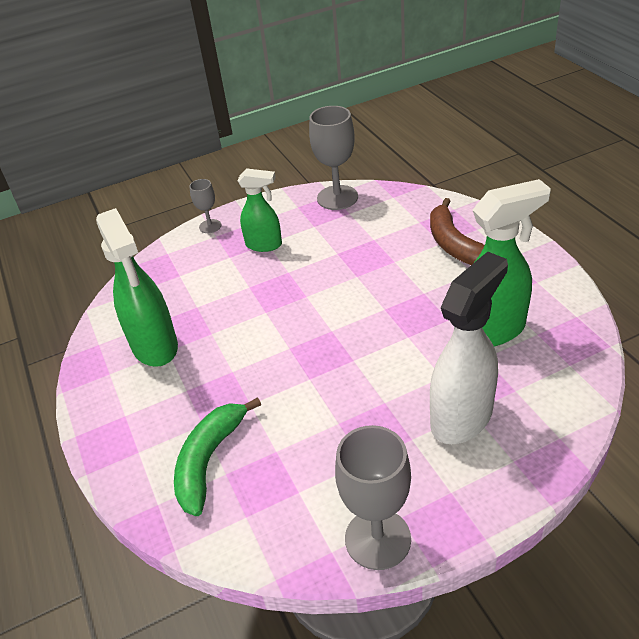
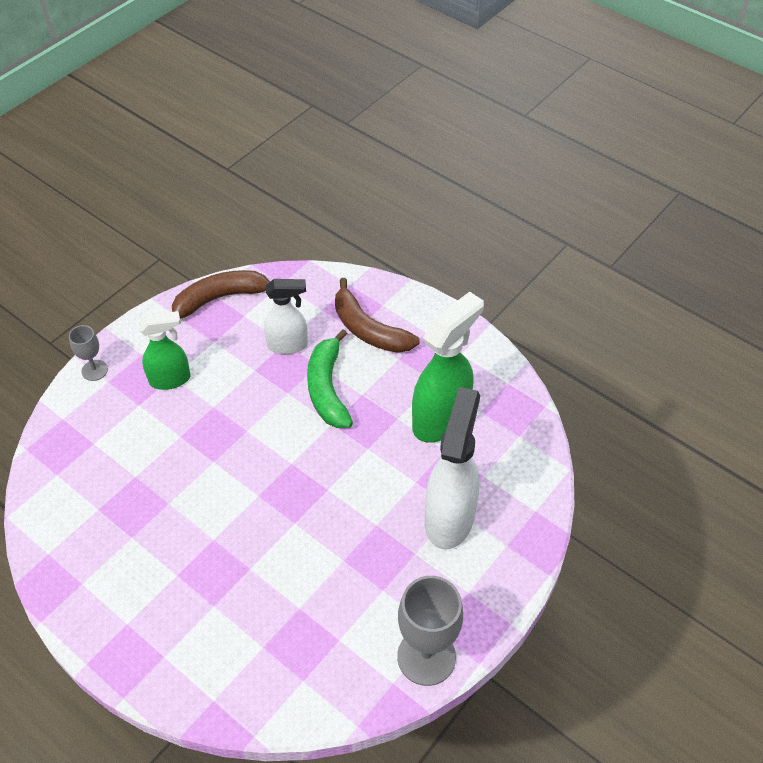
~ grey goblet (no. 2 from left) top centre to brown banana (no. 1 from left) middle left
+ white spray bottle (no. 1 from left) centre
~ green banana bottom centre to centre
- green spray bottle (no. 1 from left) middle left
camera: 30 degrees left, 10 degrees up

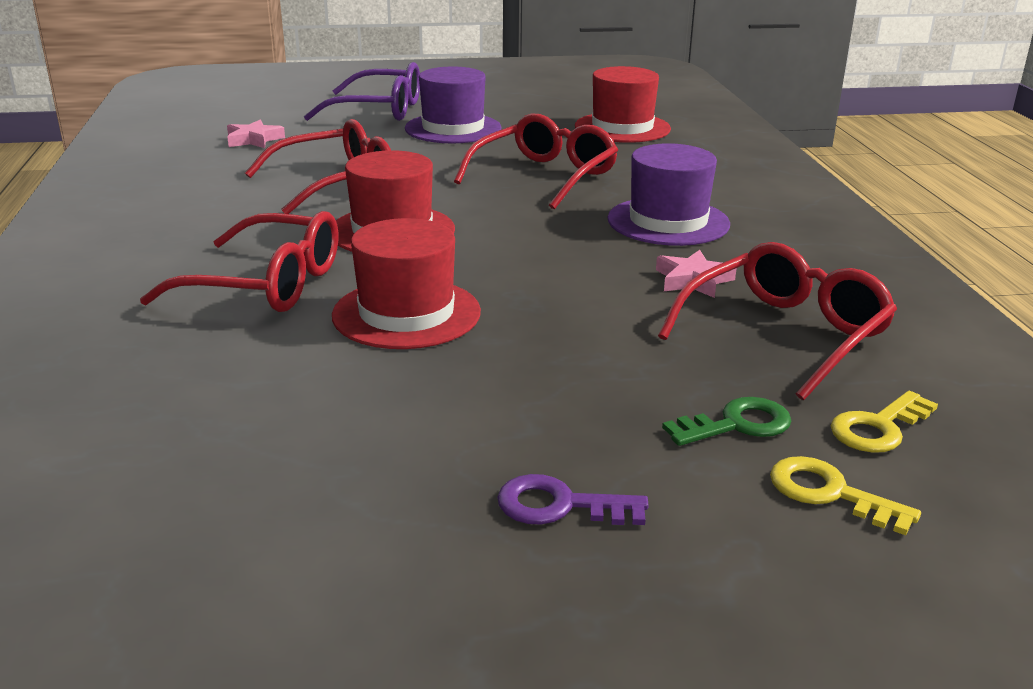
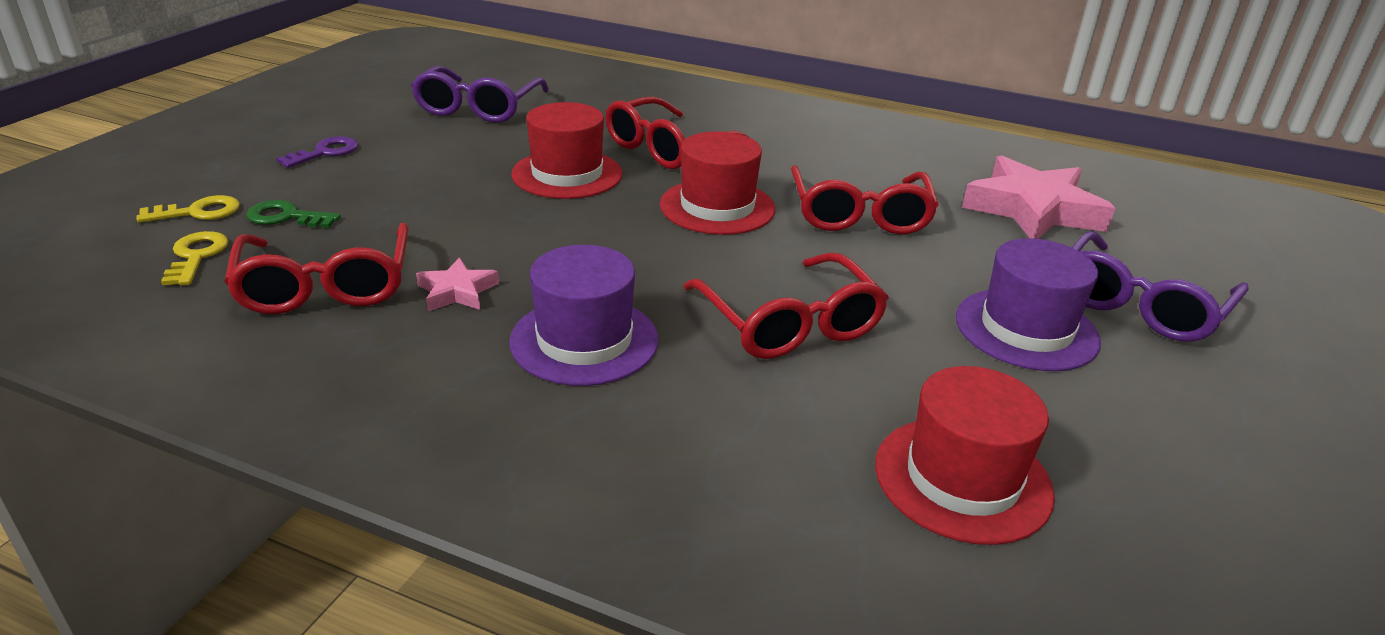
~ green key middle right = middle left 90 degrees clockwise
+ purple glasses (no. 1 from left) top centre
~ pink star (no. 1 from left in the first image) top left = top right x2.11
camera: 120 degrees right, 5 degrees up

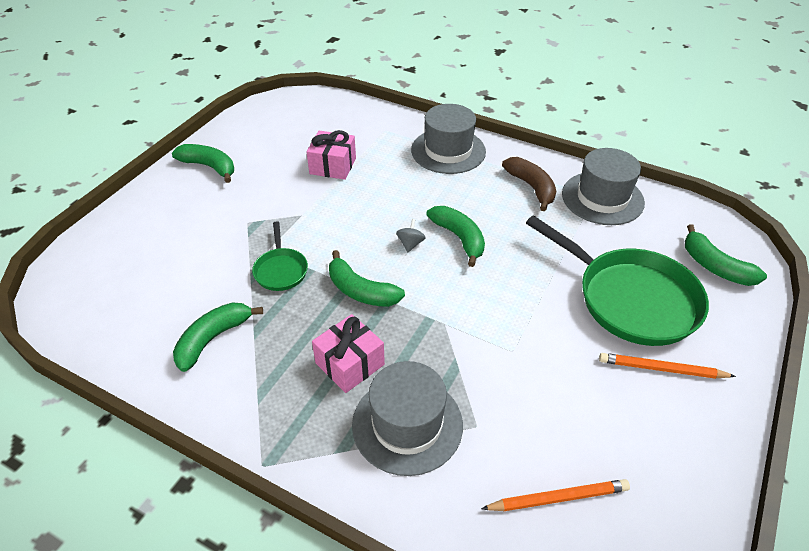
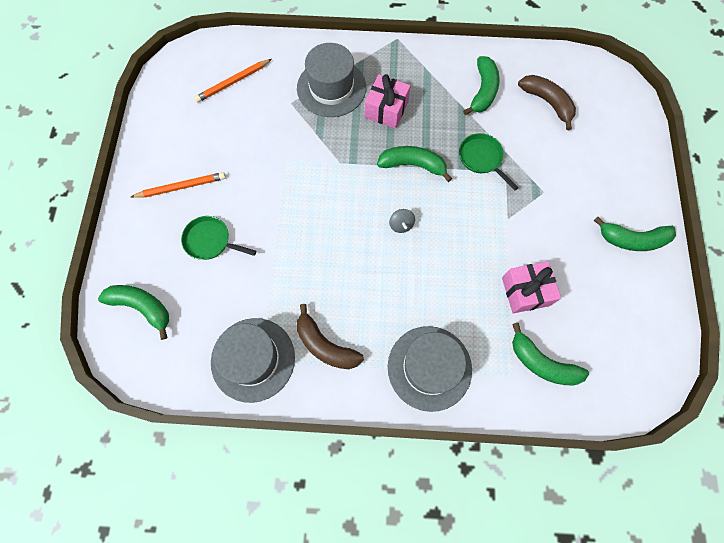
~ green pan (no. 2 from left in the first image) middle right = middle left x0.47
~ green banana (no. 4 from left) centre to middle right
+ brown banana (no. 2 from left) top right
camera: 155 degrees right, 25 degrees up

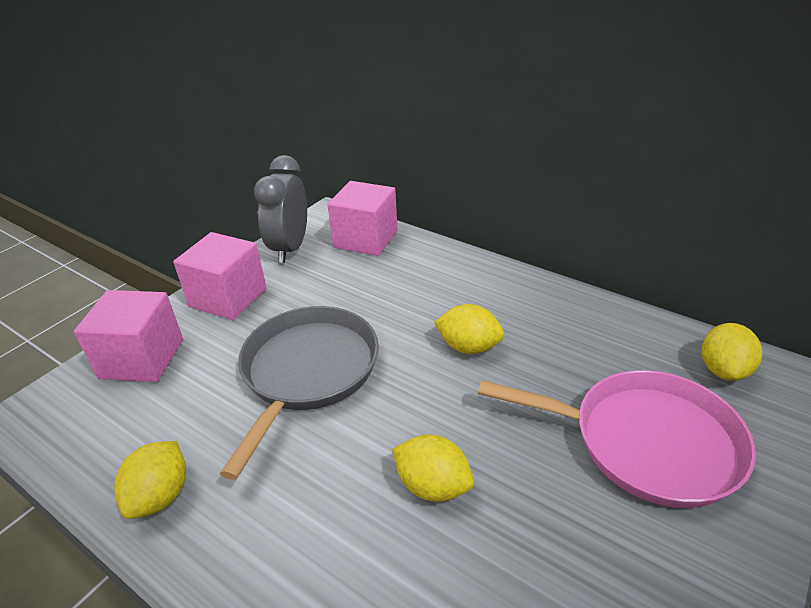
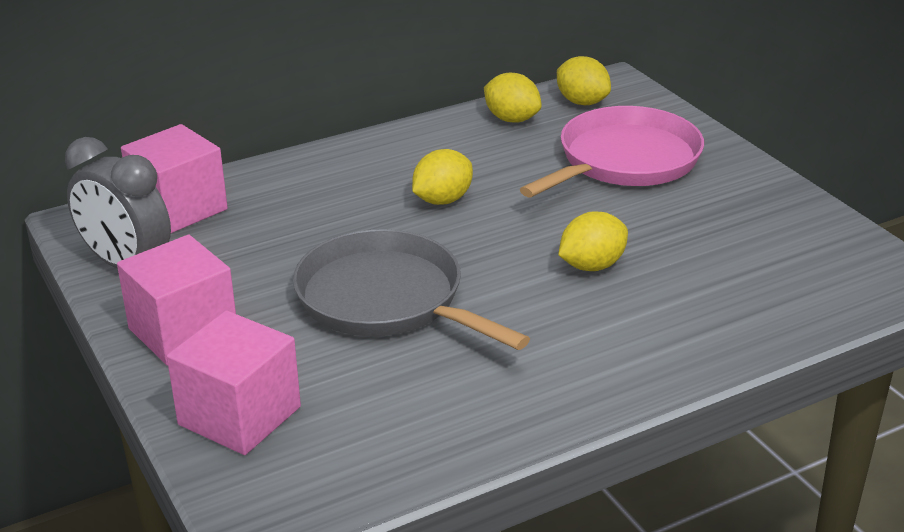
~ yellow lemon (no. 1 from left in the first image) bottom left to yellow lemon (no. 2 from left) top centre
camera: 65 degrees left, 5 degrees down

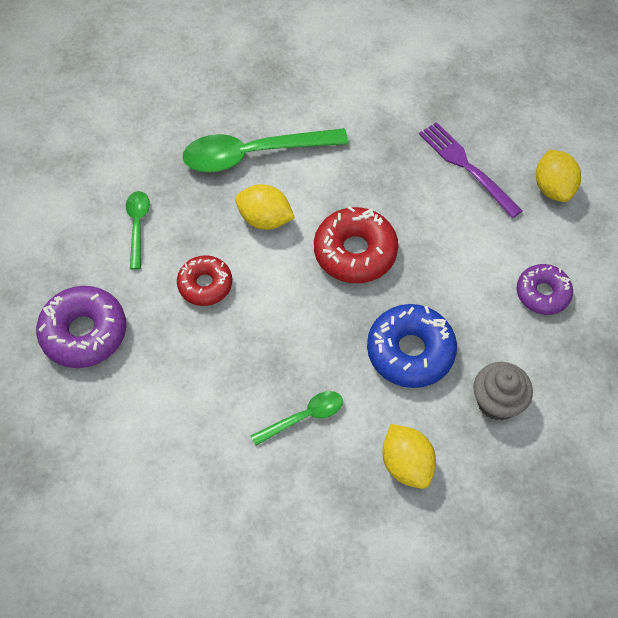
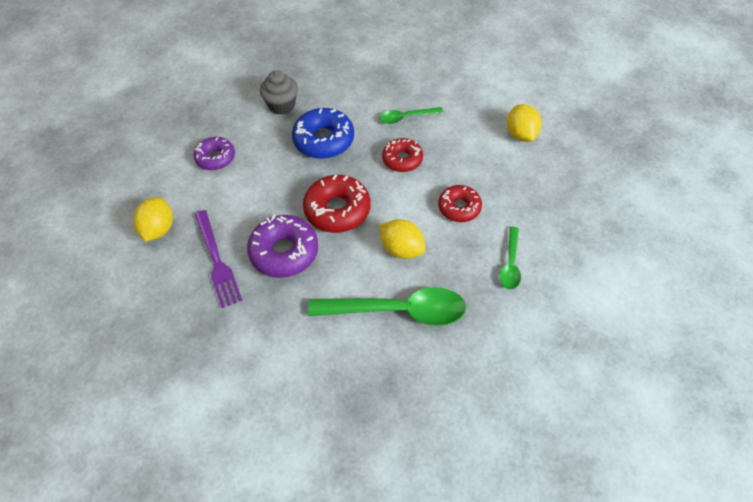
~ purple donut (no. 1 from left in the first image) middle left to purple donut (no. 2 from left) centre
+ red donut (no. 2 from left) top centre
~ yellow lemon (no. 2 from left in the first image) bottom centre to yellow lemon (no. 3 from left) top right
camera: 165 degrees left, 5 degrees down

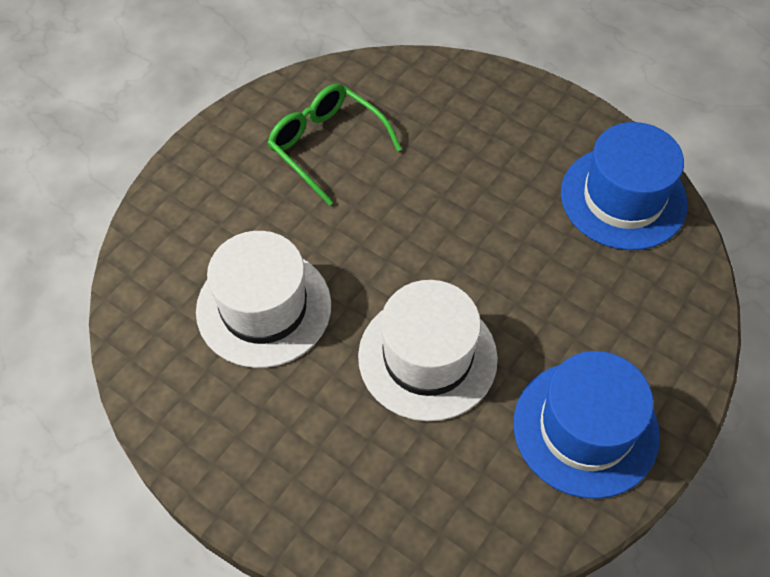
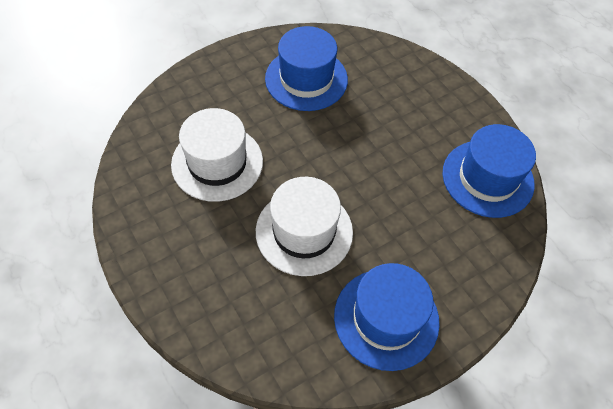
~ green glasses top centre to blue hat (no. 1 from left) top centre
camera: 20 degrees right, 0 degrees up

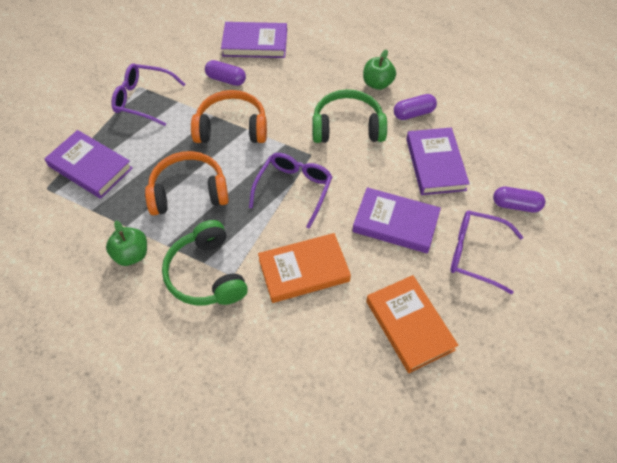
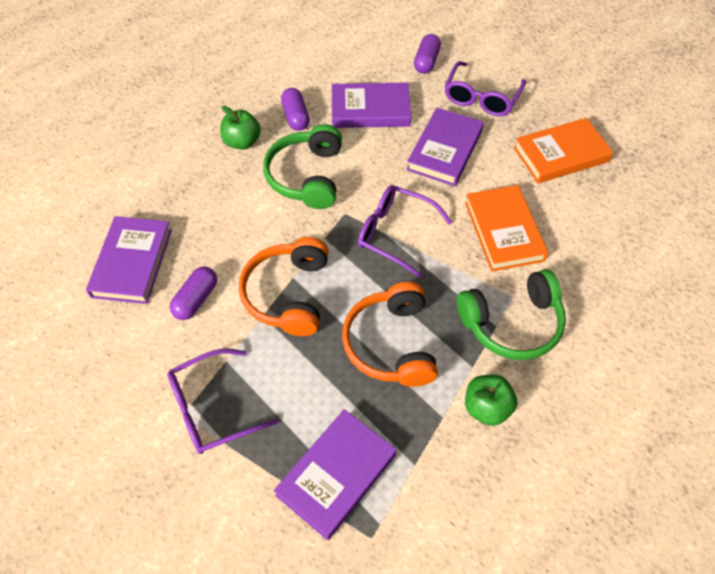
~ purple glasses (no. 1 from left) top left = bottom left 45 degrees clockwise
camera: 85 degrees left, 0 degrees up

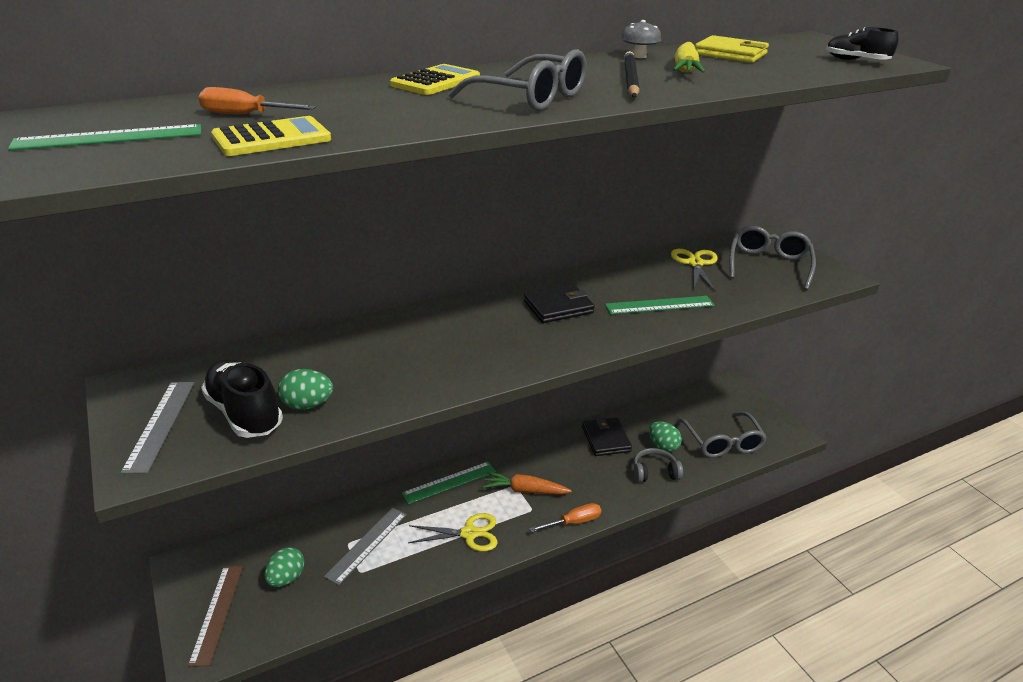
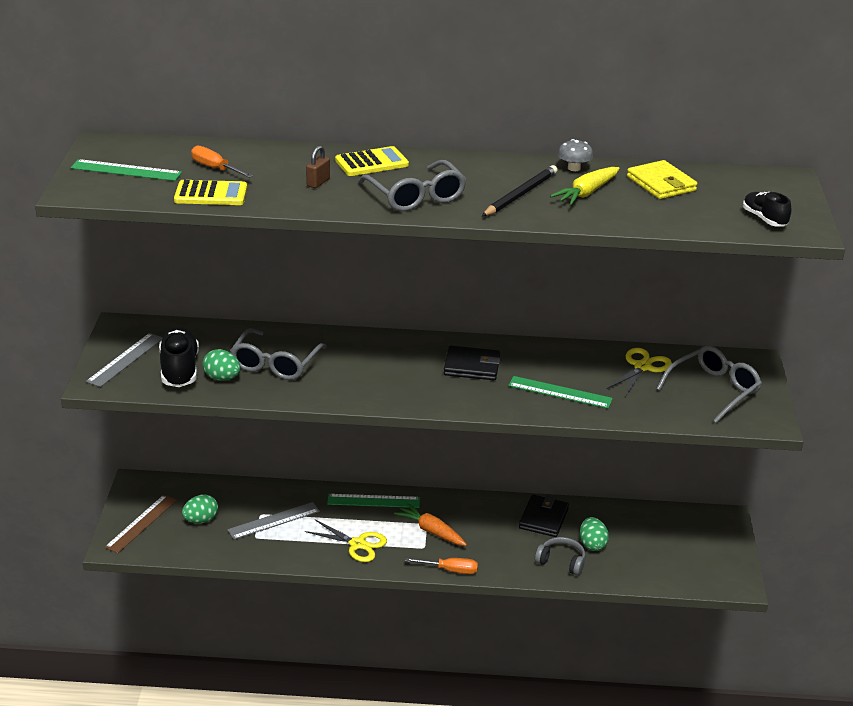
~ grey glasses (no. 2 from left in the first image) middle right to grey glasses (no. 1 from left) middle left
+ brown padlock top centre
camera: 30 degrees right, 0 degrees up

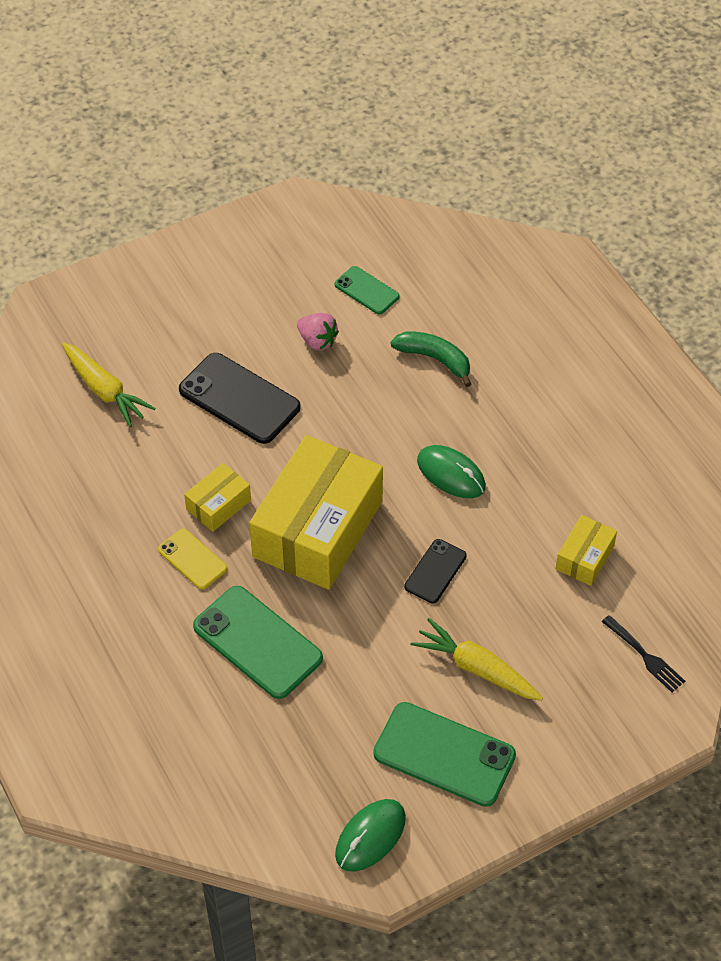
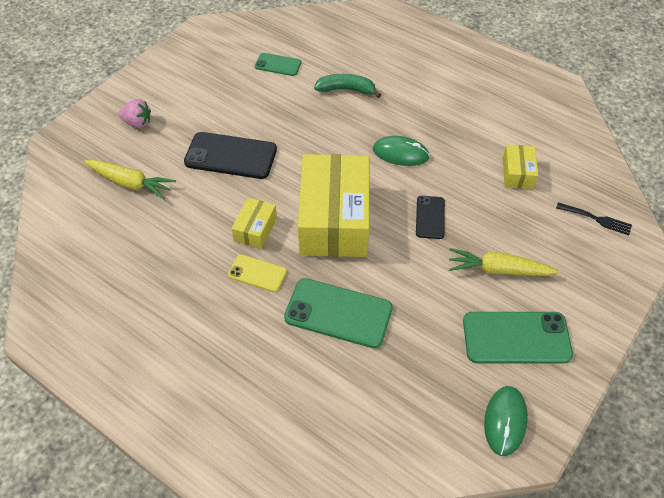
~ pink strawberry centre to top left
camera: 25 degrees left, 0 degrees up

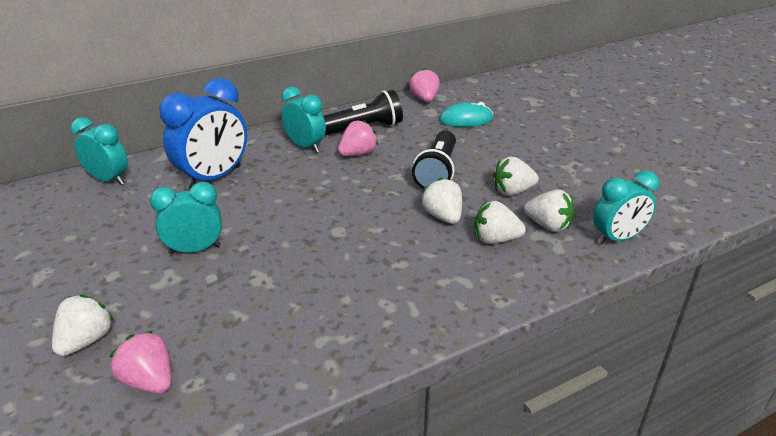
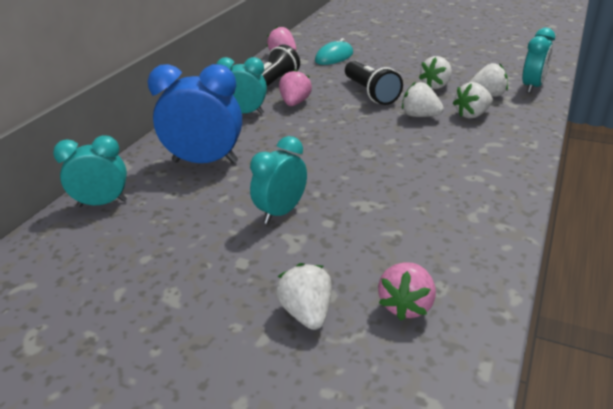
~ blue clock top left = top left 90 degrees counterclockwise
~ pink strawberry (no. 1 from left in the first image) bottom left = bottom centre 75 degrees counterclockwise
camera: 35 degrees left, 0 degrees up

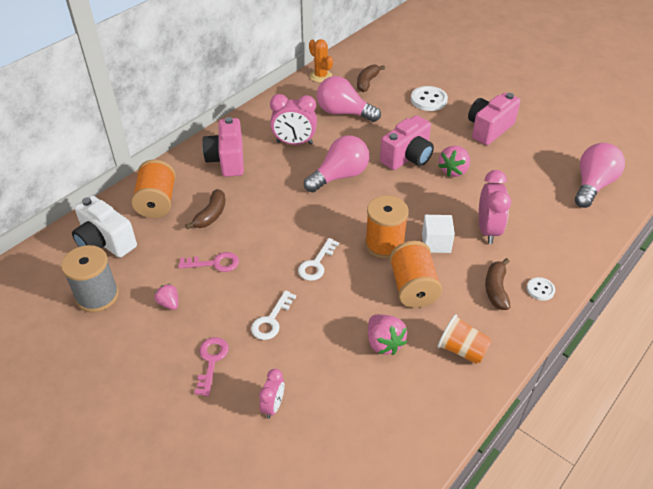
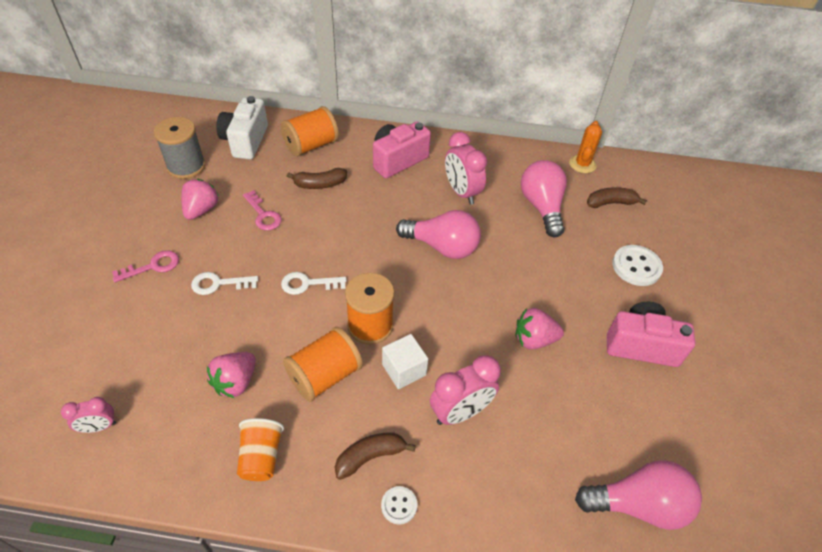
~ pink clock (no. 1 from left) bottom centre to bottom left
~ pink strawberry (no. 1 from left) middle left = middle left x1.61
- pink camera (no. 2 from left) top centre
camera: 55 degrees right, 5 degrees up

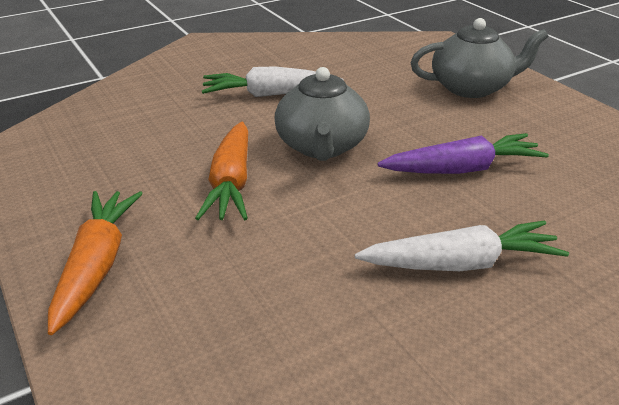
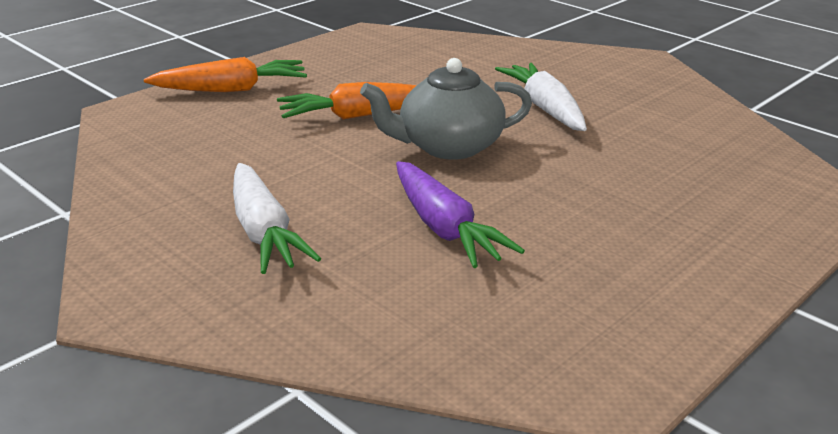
- grey teapot (no. 2 from left) top right
camera: 75 degrees right, 5 degrees down

